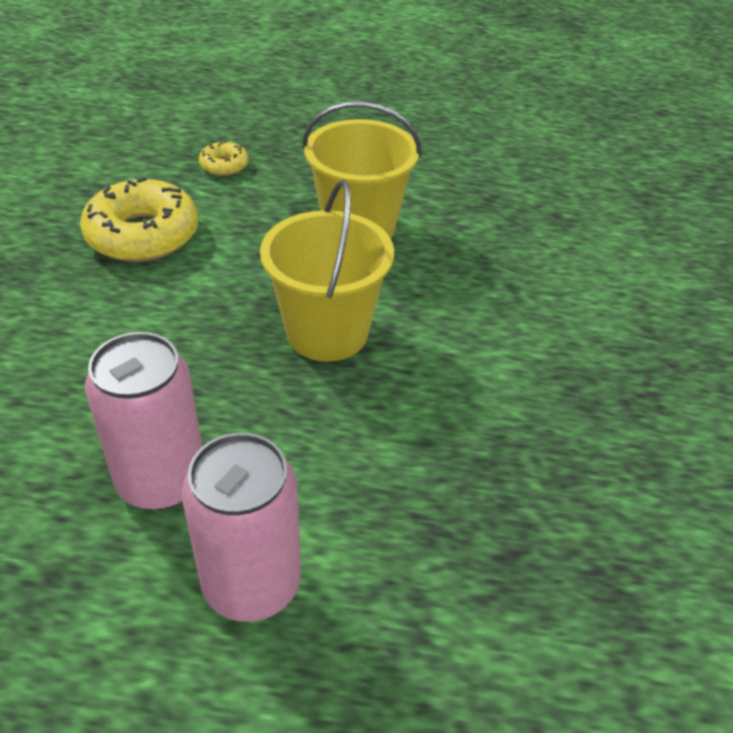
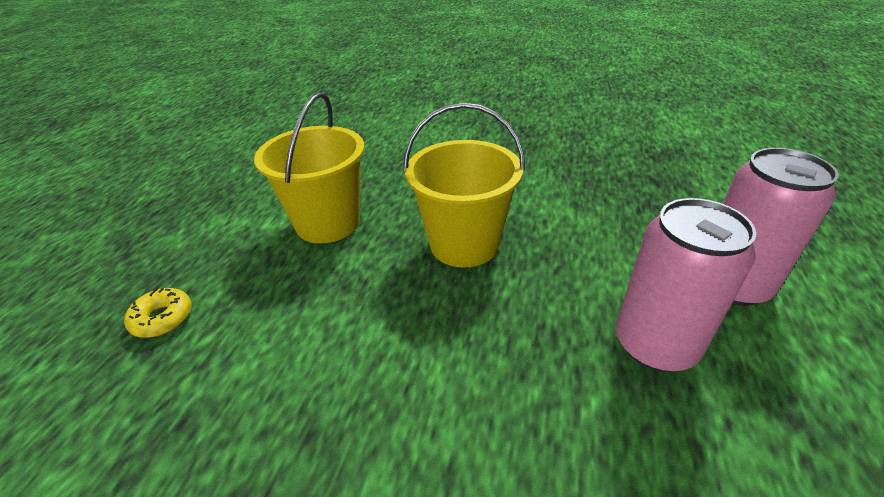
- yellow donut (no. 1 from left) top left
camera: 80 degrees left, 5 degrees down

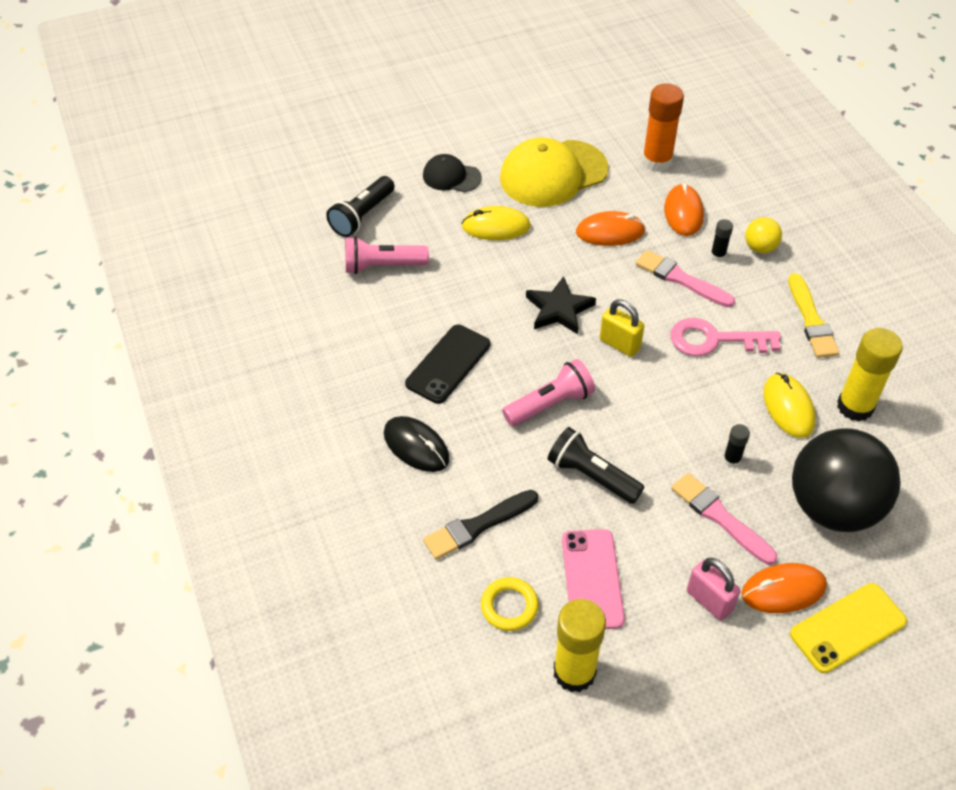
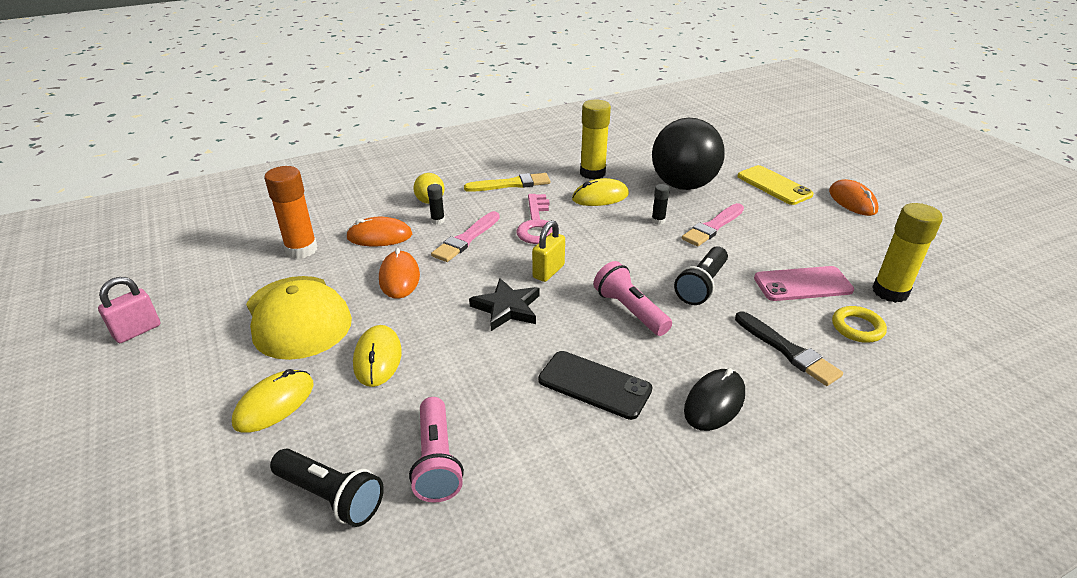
~ pink padlock bottom right to middle left
~ black cap top centre to yellow mouse (no. 1 from left) bottom left
~ orange mouse (no. 3 from left) bottom right to middle right
camera: 95 degrees left, 15 degrees down

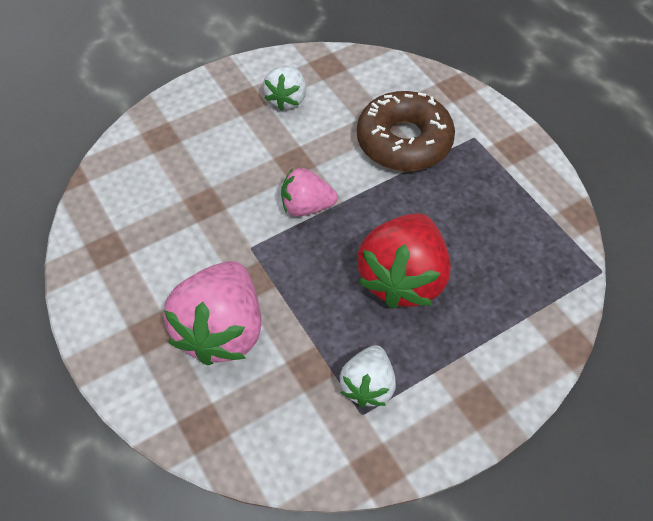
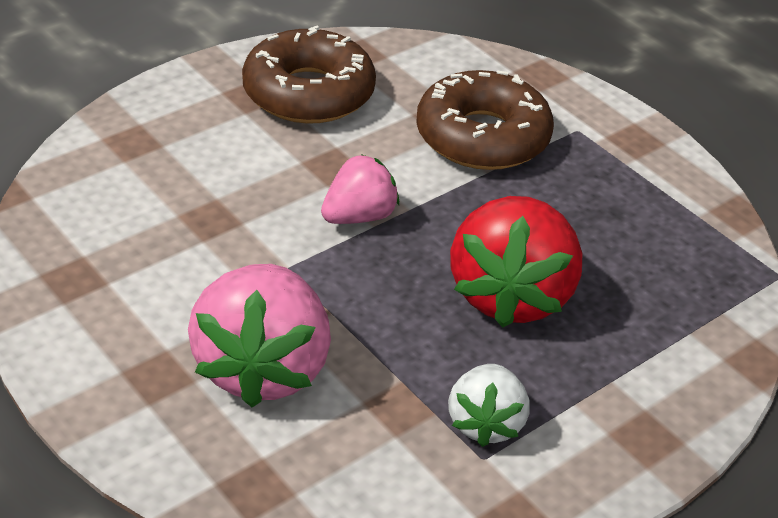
~ white strawberry (no. 1 from left) top centre to brown donut (no. 1 from left) top centre
~ pink strawberry (no. 2 from left) centre = centre 150 degrees clockwise
camera: 10 degrees left, 15 degrees down

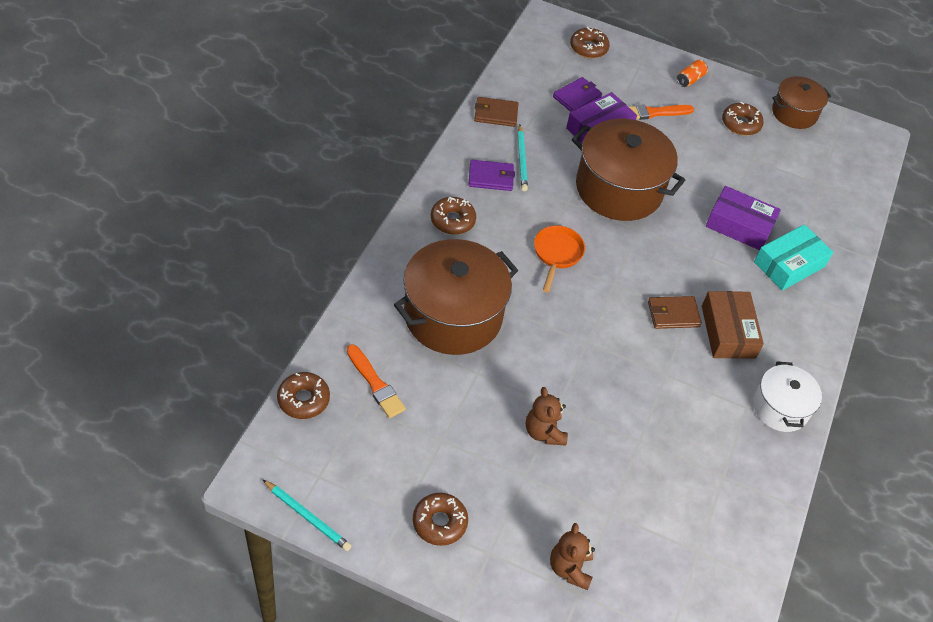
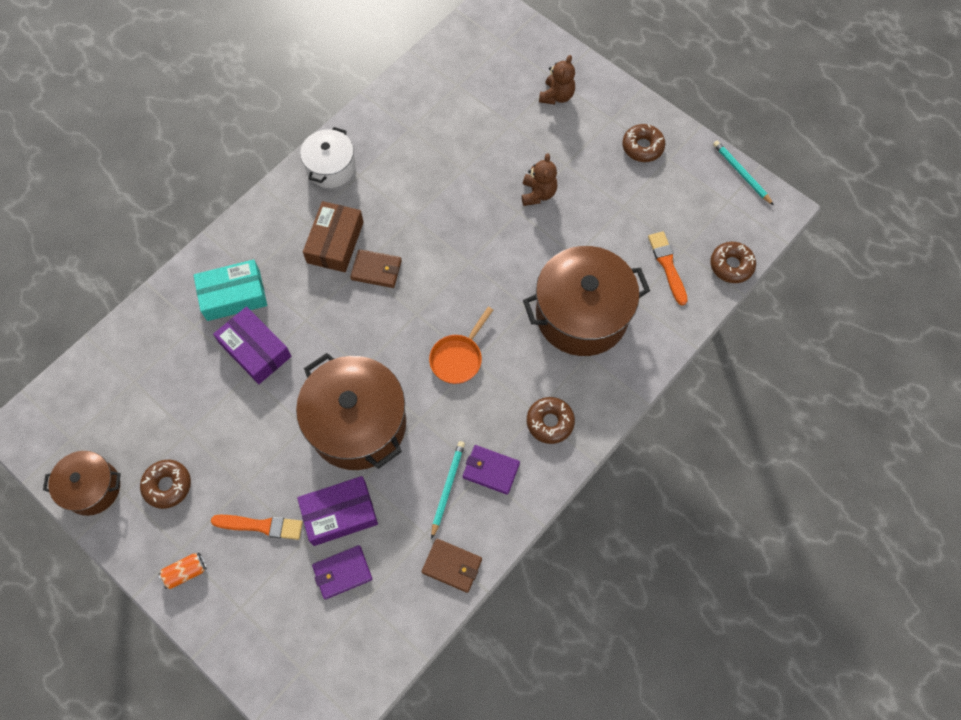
- brown donut (no. 4 from left) top centre
camera: 155 degrees left, 15 degrees up

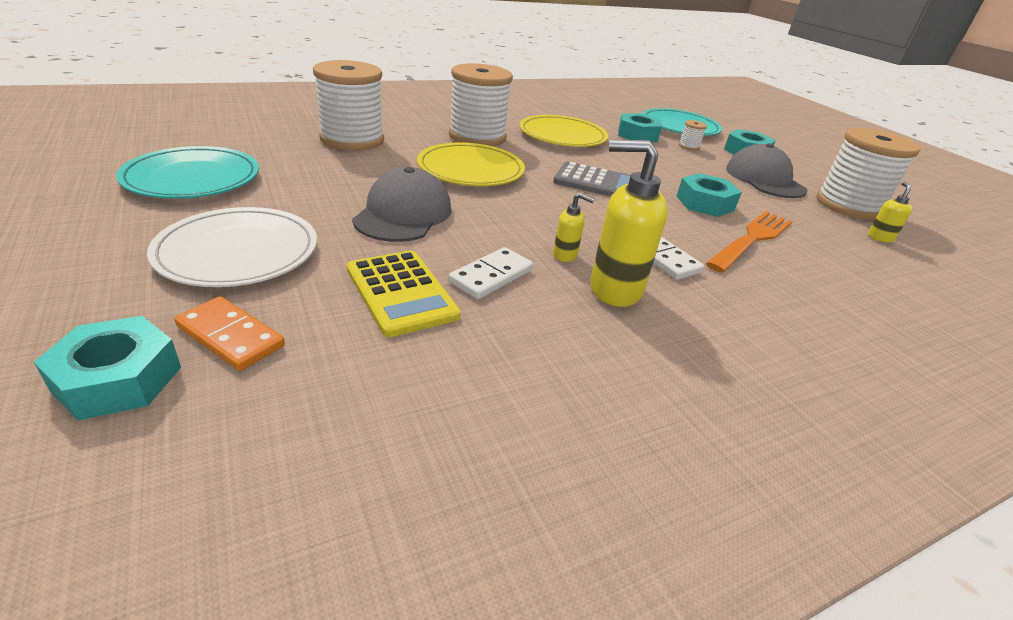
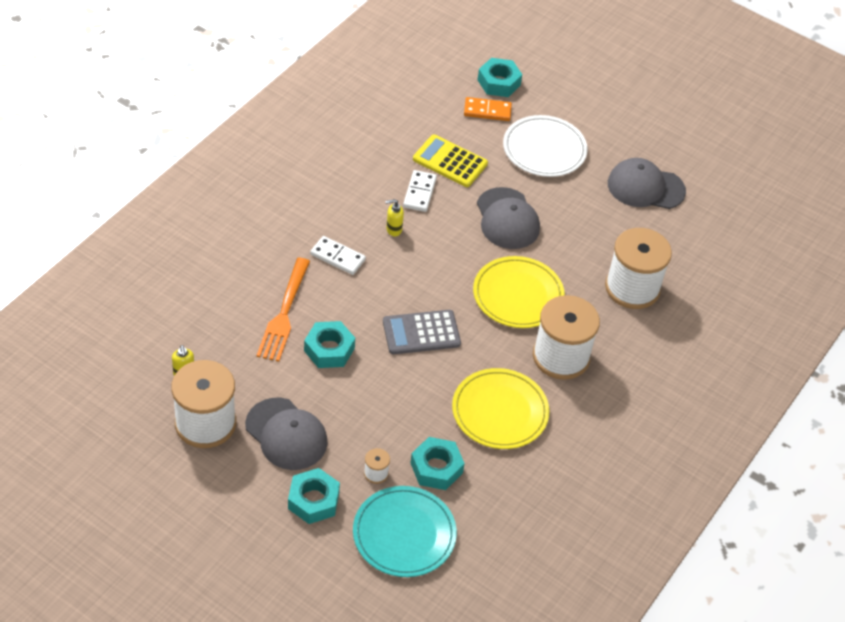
~ turquoise plate (no. 1 from left) top left to grey cap (no. 3 from left) top right
- yellow soap dispenser (no. 2 from left) centre
camera: 150 degrees right, 15 degrees up

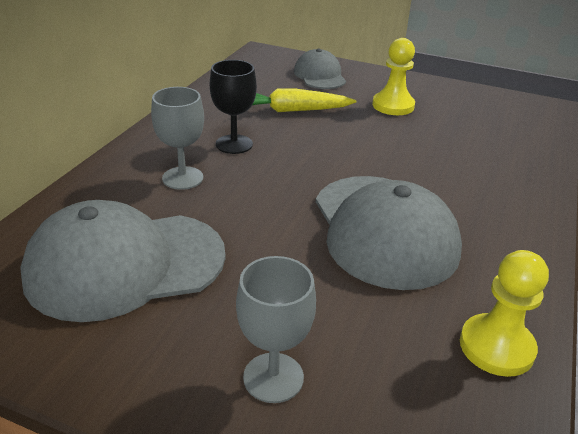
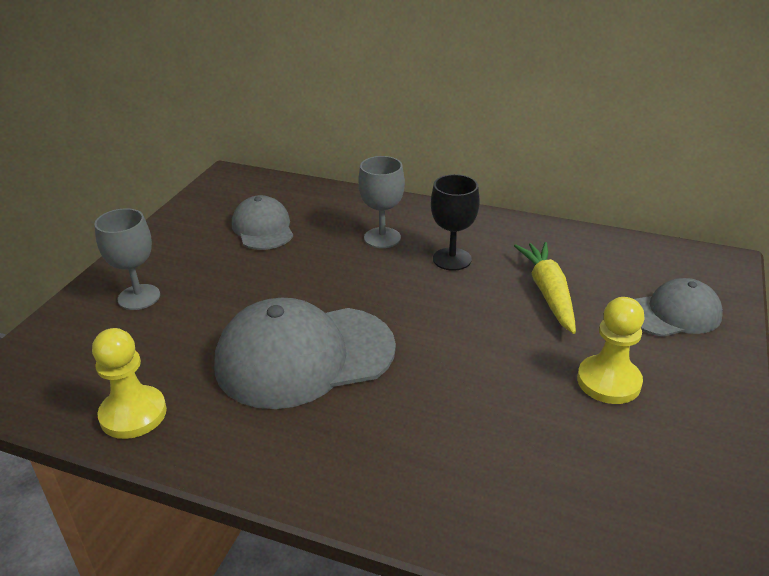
~ grey cap (no. 1 from left) middle left = centre x0.57
camera: 90 degrees right, 0 degrees up

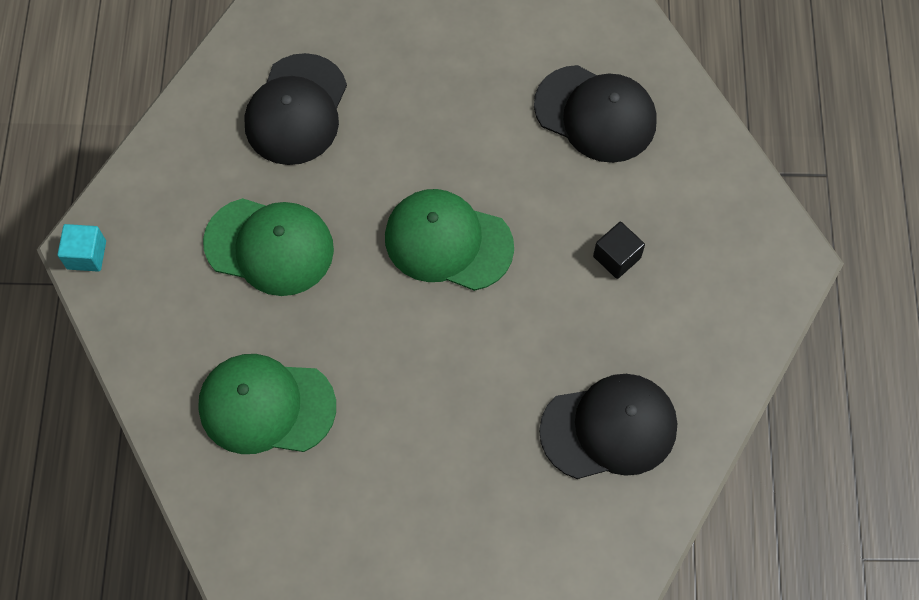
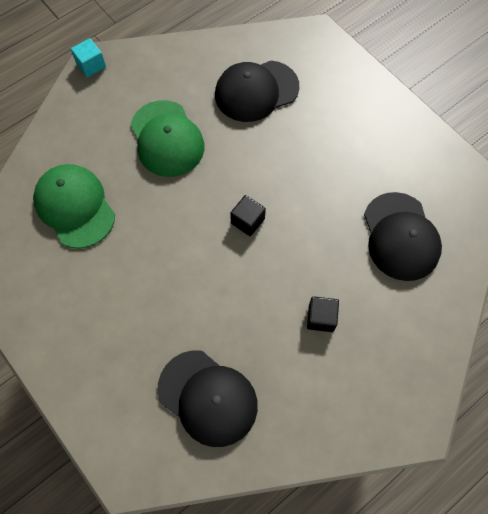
~ green cap (no. 3 from left) centre to black cube (no. 1 from left) centre
camera: 50 degrees right, 0 degrees up

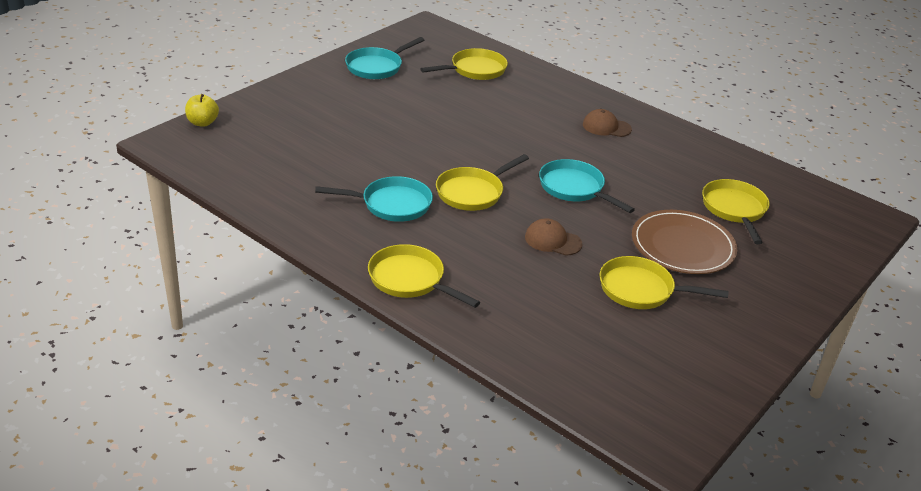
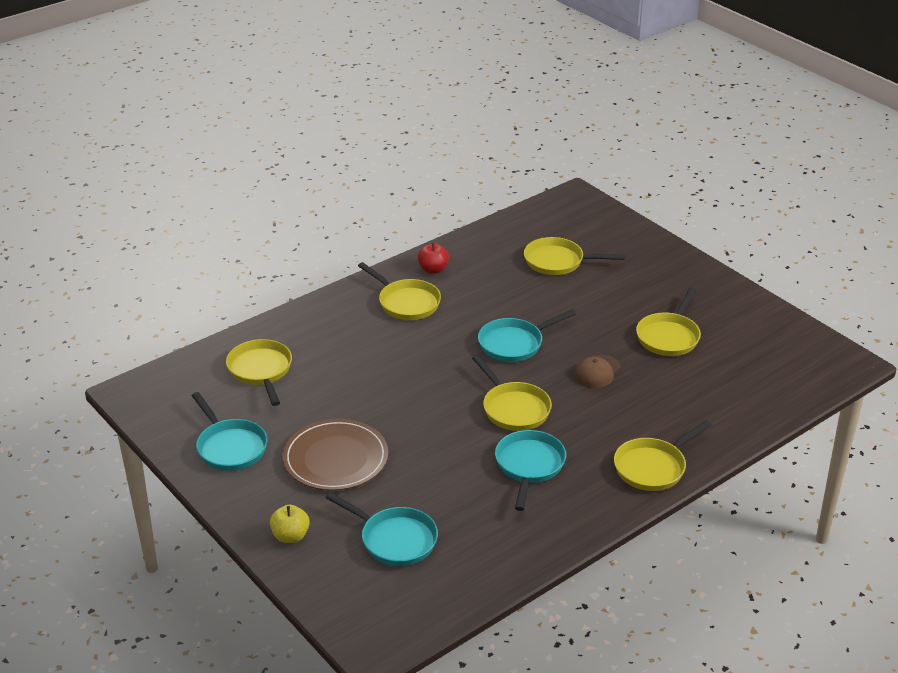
~ yellow apple top left to bottom left
~ brown plate middle right to bottom centre
+ turquoise pan (no. 2 from left) bottom centre
~ brown cap (no. 2 from left) top centre to yellow pan (no. 2 from left) centre
+ red apple centre
camera: 75 degrees left, 0 degrees up

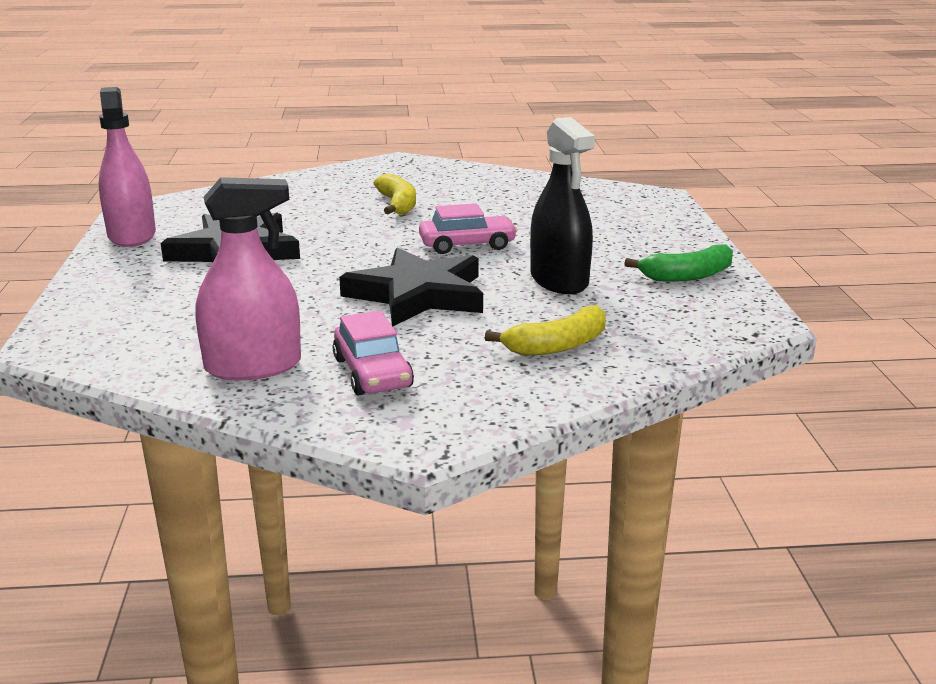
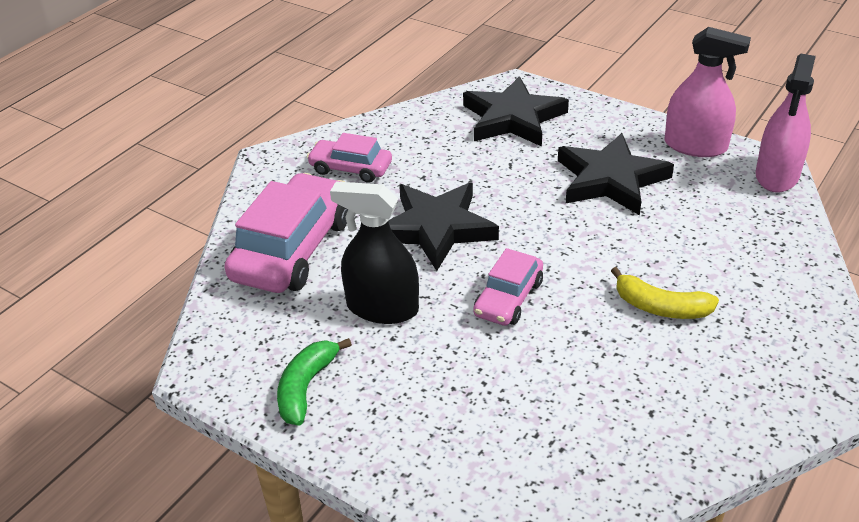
~ yellow banana (no. 2 from left) centre to pink car (no. 1 from left) middle left
+ black star (no. 2 from left) top centre
~ pink spray bottle (no. 2 from left) middle left to top right
camera: 130 degrees right, 15 degrees up

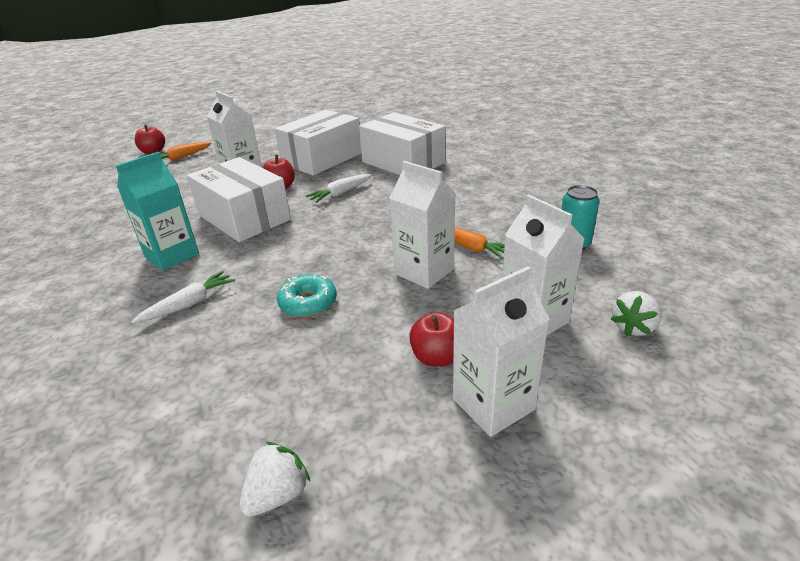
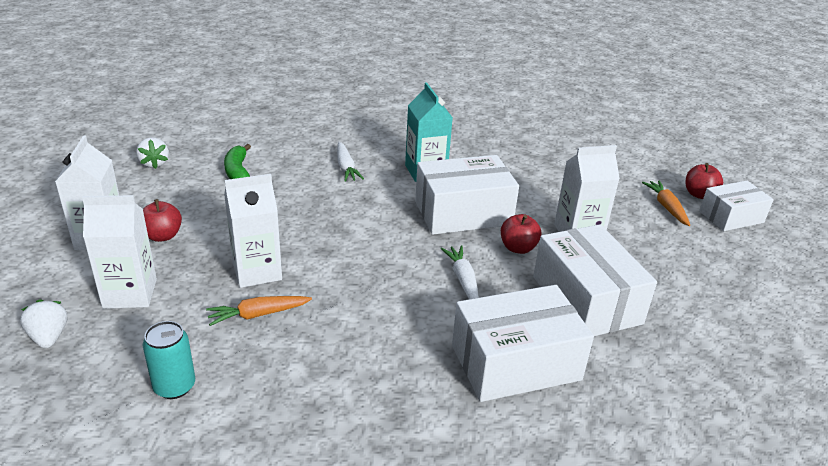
+ green banana middle left
+ white box (no. 4 from left) middle right
- turquoise donut centre
camera: 115 degrees right, 0 degrees up

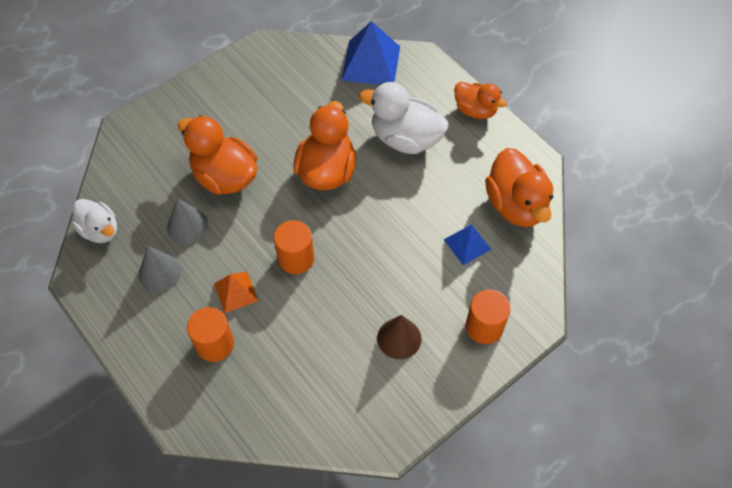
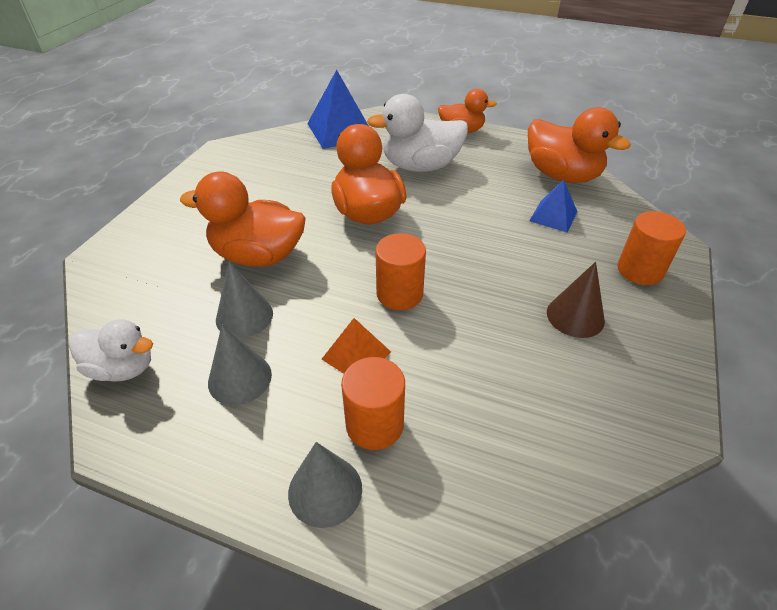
+ grey cone (no. 3 from left) bottom centre
camera: 30 degrees left, 15 degrees down

